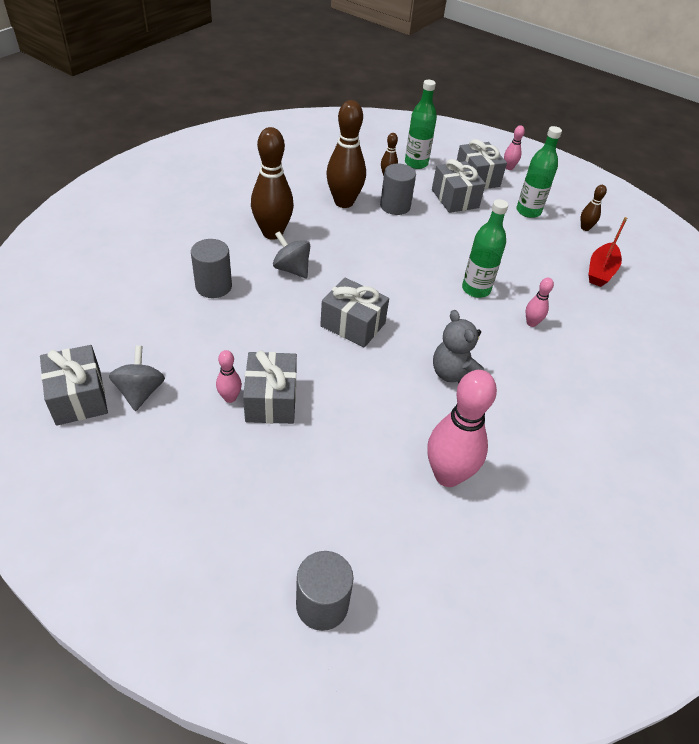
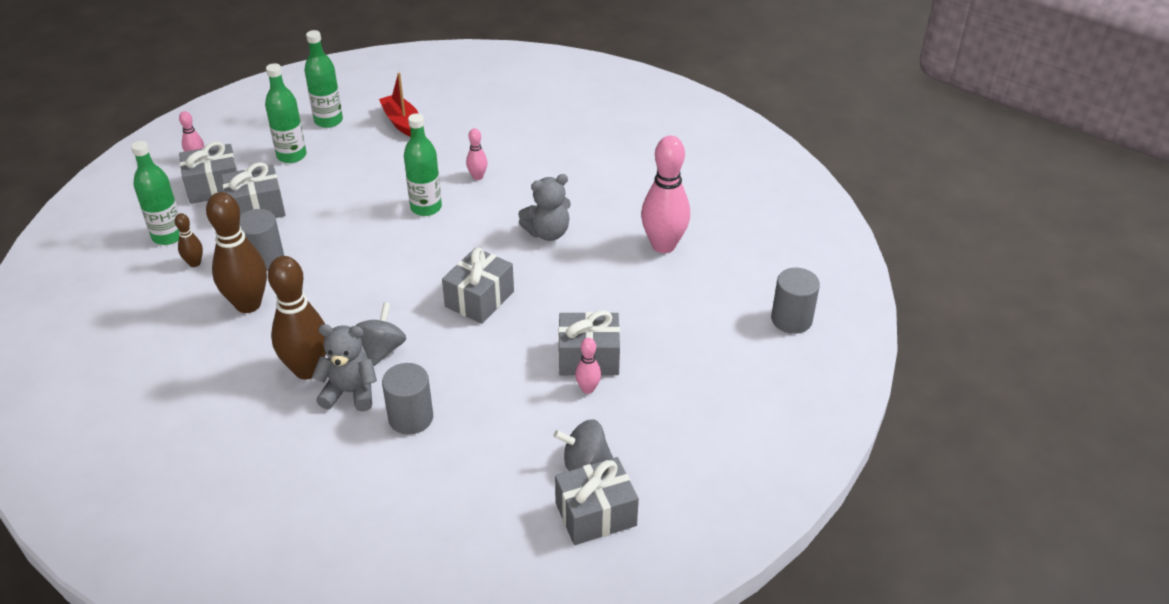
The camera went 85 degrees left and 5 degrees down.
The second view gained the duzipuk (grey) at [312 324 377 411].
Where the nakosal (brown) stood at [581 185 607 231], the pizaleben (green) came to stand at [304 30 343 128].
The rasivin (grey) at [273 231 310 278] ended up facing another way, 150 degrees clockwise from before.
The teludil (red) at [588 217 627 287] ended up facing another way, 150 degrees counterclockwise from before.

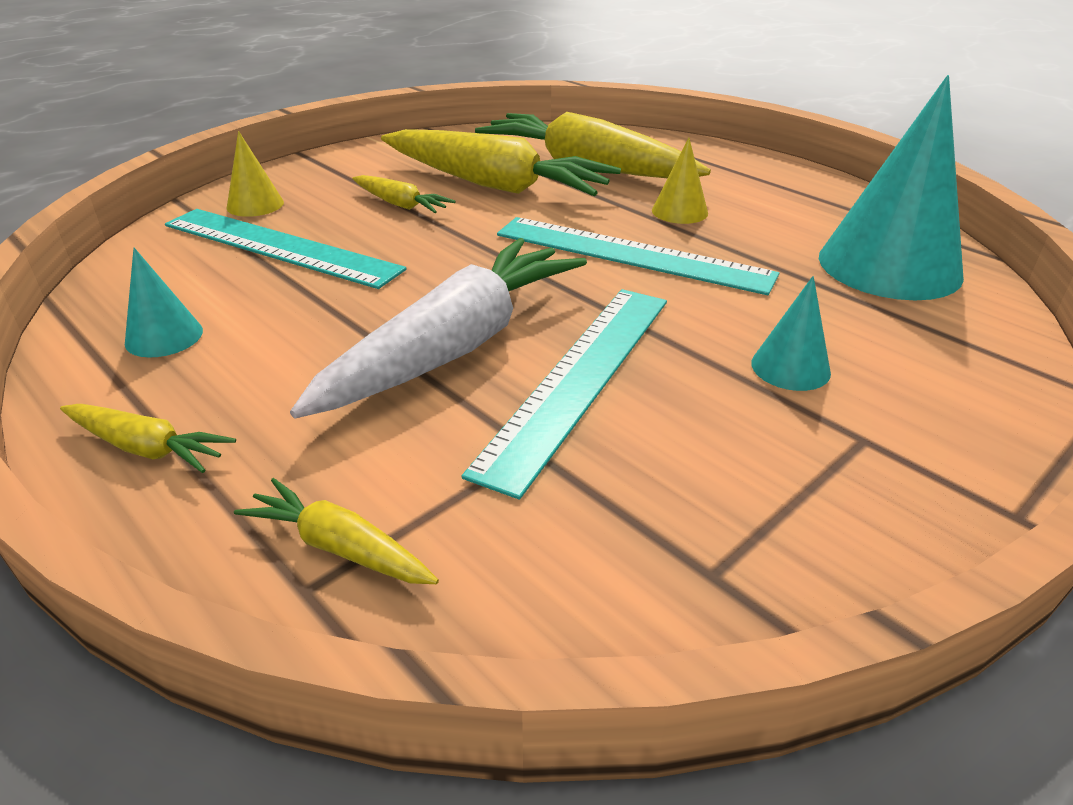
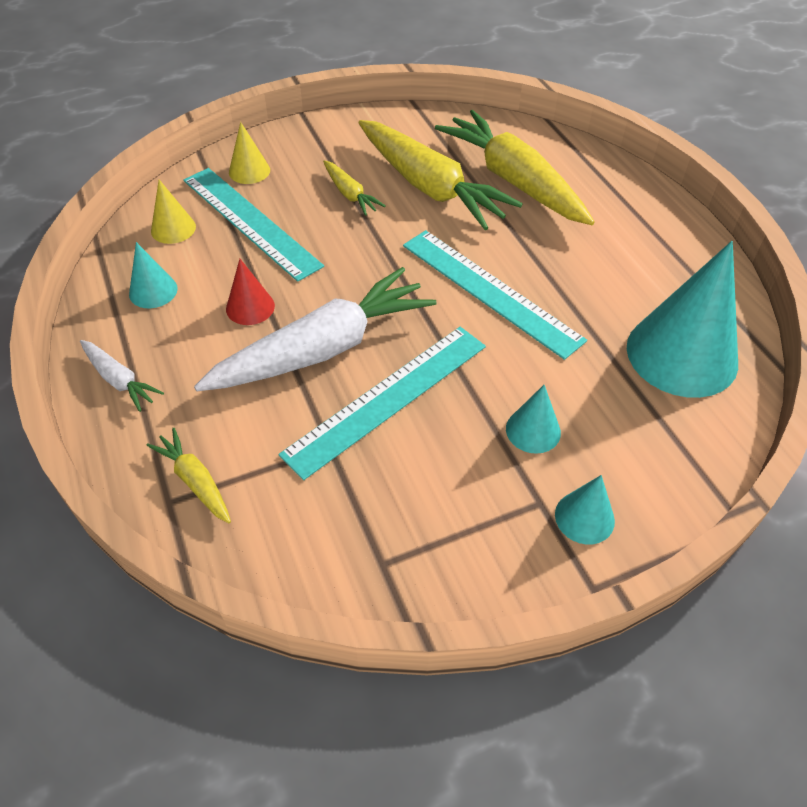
The camera went 20 degrees right and 15 degrees up.
The second view gained the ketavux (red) at [226 259 275 325].
The second view gained the ketavux (turquoise) at [555 475 615 545].
The ketavux (yellow) ended up elsewhere, having gone from [652 137 708 224] to [151 180 196 244].
What was the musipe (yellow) at [60 404 236 473] turned into the musipe (white) at [80 340 164 412].

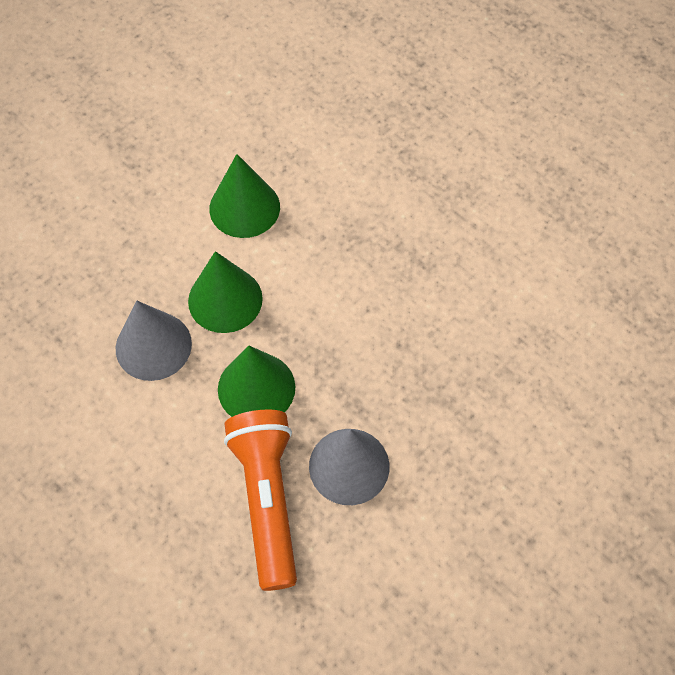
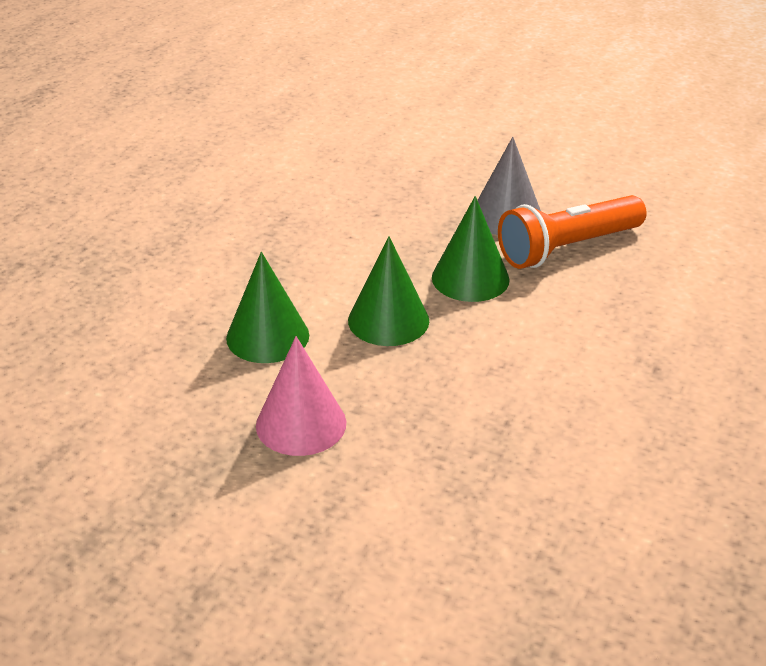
The camera went 110 degrees left and 25 degrees down.
The second view lost the ketavux (grey) at [116 300 192 381].
The second view gained the ketavux (pink) at [256 336 346 456].

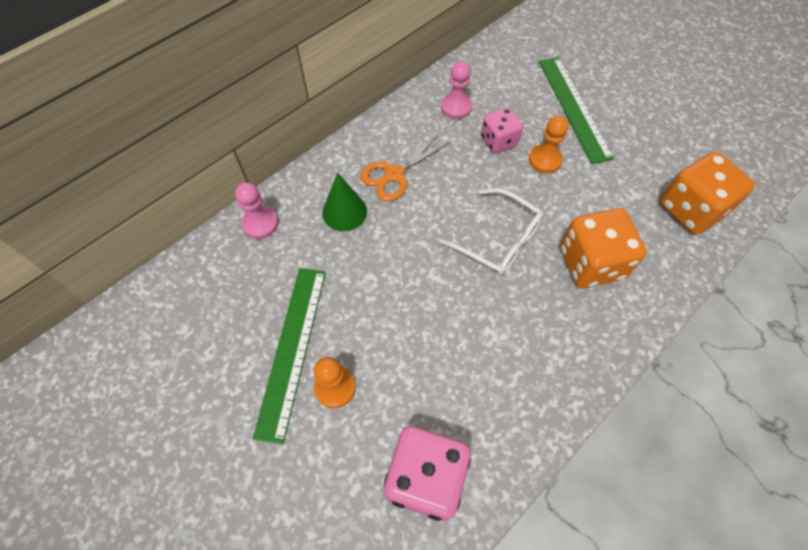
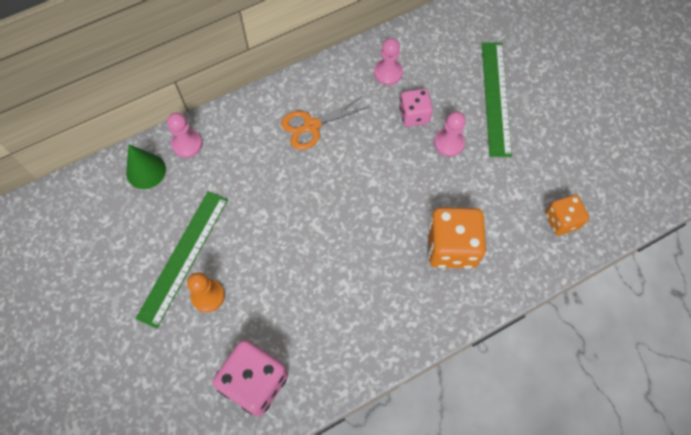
The camera went 15 degrees right and 5 degrees up.
The second view lost the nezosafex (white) at [438 188 544 275].
The ketavux (green) ended up elsewhere, having gone from [322 173 367 231] to [126 145 166 189].
What was the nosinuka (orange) at [529 116 568 173] turned into the nosinuka (pink) at [434 111 466 157].
The size of the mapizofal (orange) at [660 151 755 235] changed by a factor of 0.61.

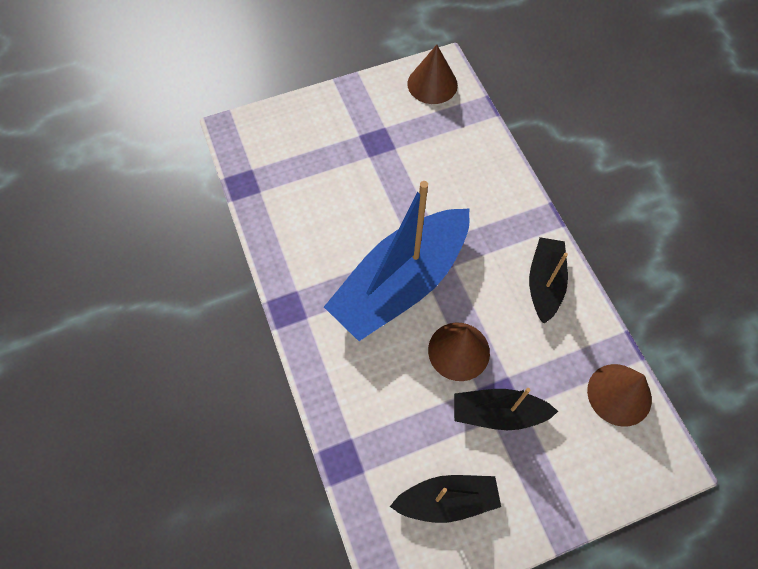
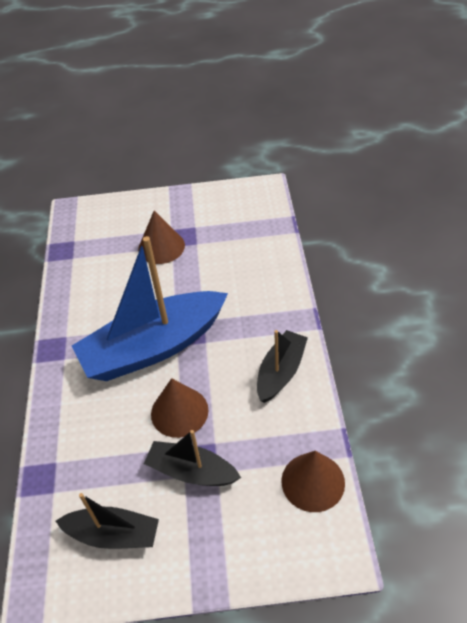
The camera went 20 degrees right and 15 degrees down.
The ketavux (brown) ended up elsewhere, having gone from [407 45 458 104] to [138 211 185 264].

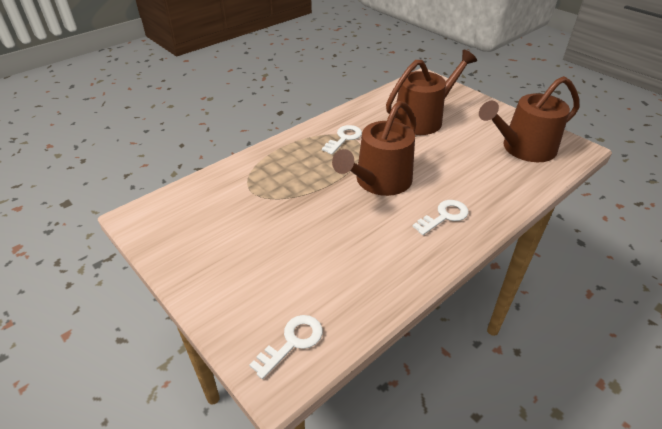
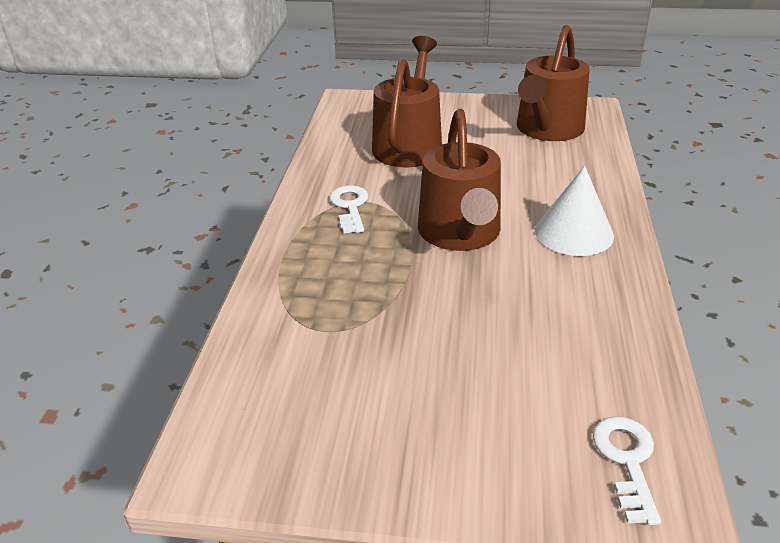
The camera went 40 degrees left and 5 degrees down.
Where the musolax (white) stood at [412 200 469 235], the ketavux (white) came to stand at [535 166 614 256].

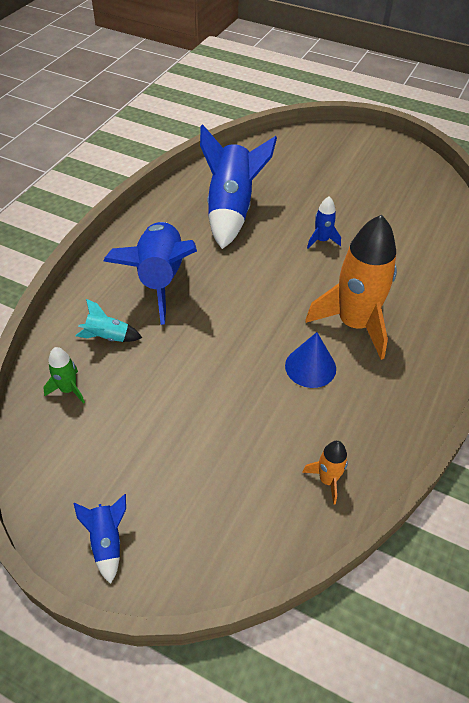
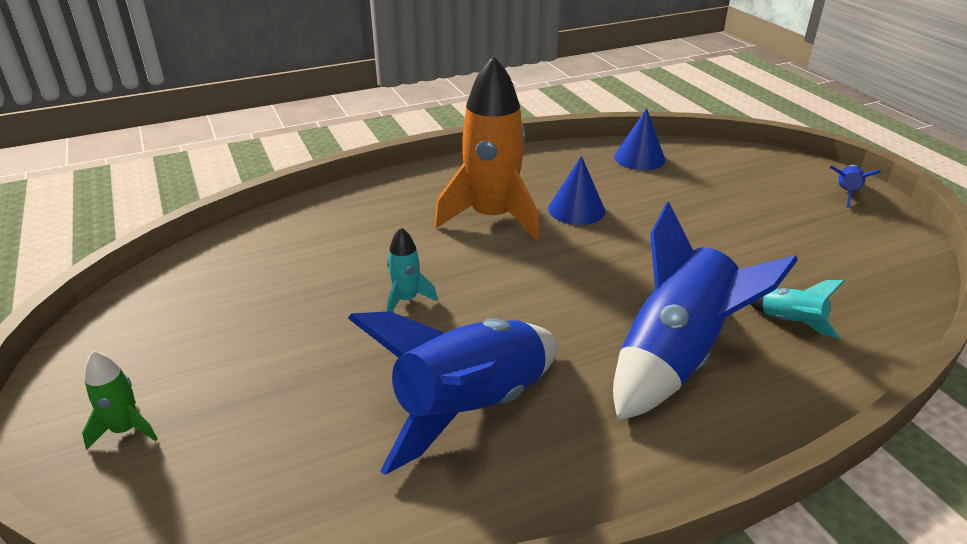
The camera went 140 degrees left and 15 degrees down.
The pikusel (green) ended up elsewhere, having gone from [43 347 85 404] to [82 351 158 450].
Where the pikusel (orange) stood at [302 441 348 504], the ketavux (blue) came to stand at [614 108 665 170].
What was the pikusel (blue) at [307 196 341 249] turned into the pikusel (turquoise) at [387 227 438 312].

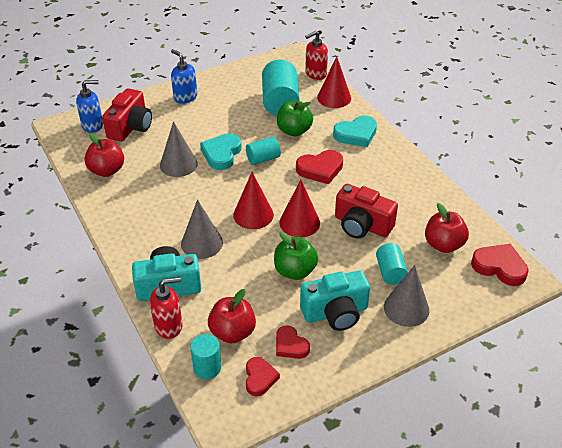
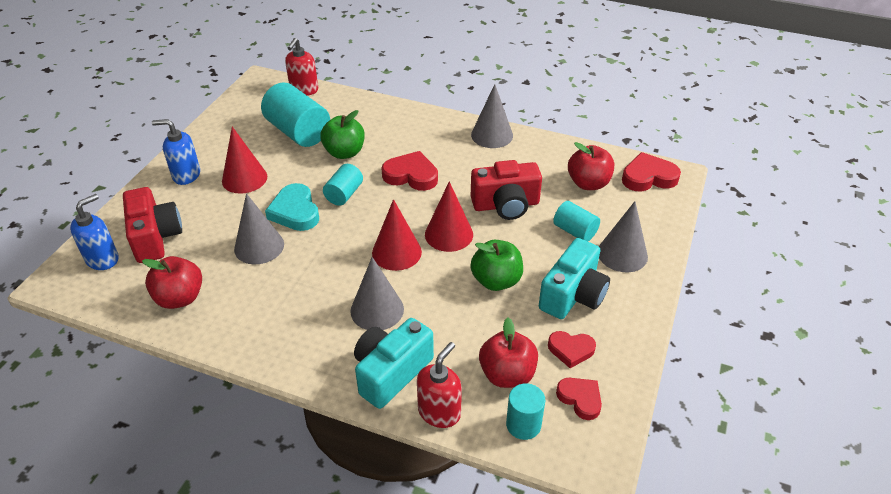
The camera went 40 degrees left and 0 degrees up.
The second view lost the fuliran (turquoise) at [333 115 377 147].
The second view gained the ketavux (grey) at [471 84 513 148].
The ketavux (red) ended up elsewhere, having gone from [317 56 351 108] to [222 127 267 194].
The fuliran (red) at [296 150 343 184] ended up facing another way, 105 degrees counterclockwise from before.

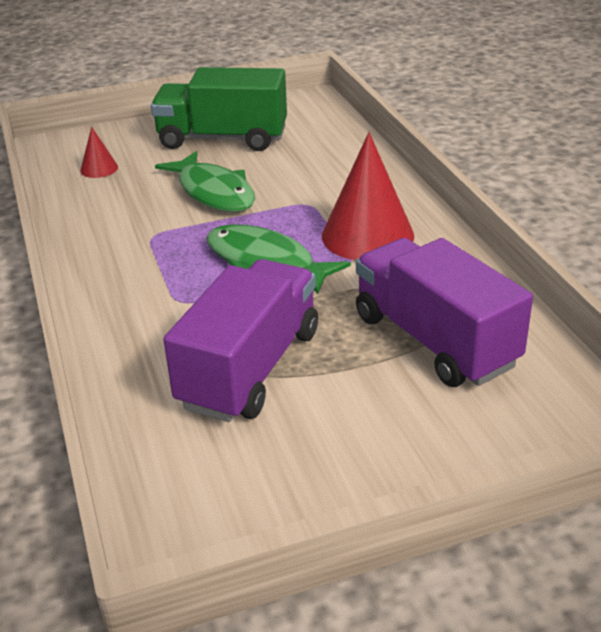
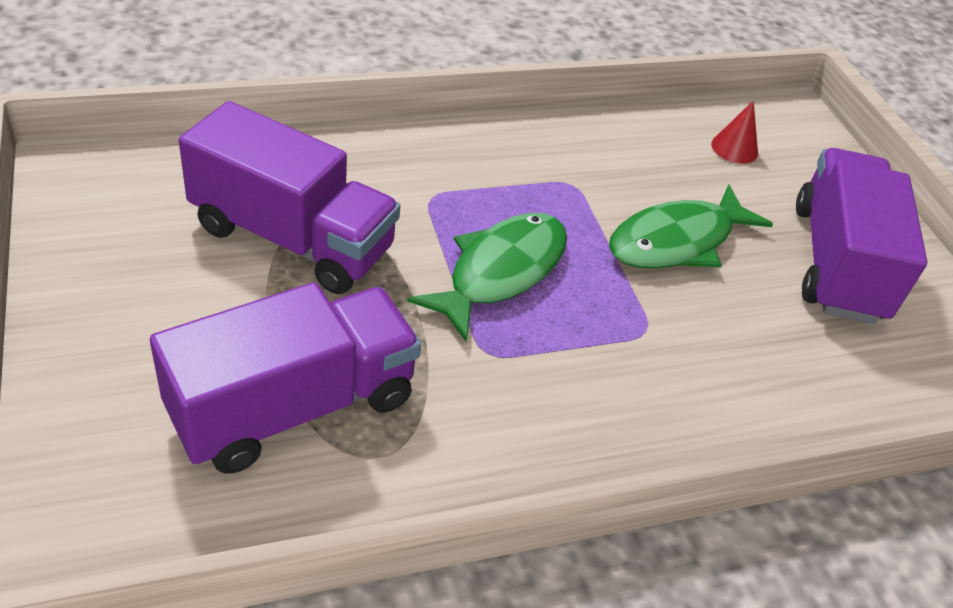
The camera went 85 degrees right and 10 degrees up.
The second view lost the ketavux (red) at [322 132 414 260].
What was the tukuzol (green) at [151 67 287 151] turned into the tukuzol (purple) at [796 148 927 324].

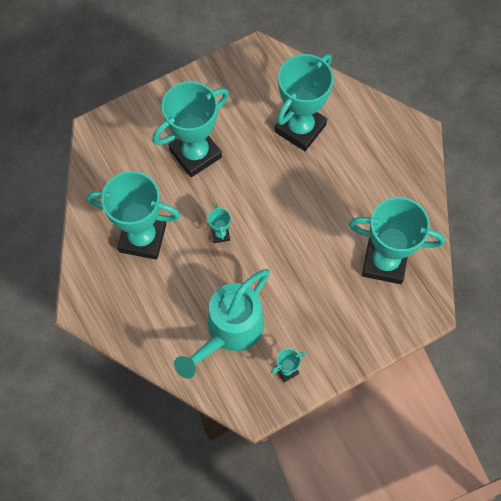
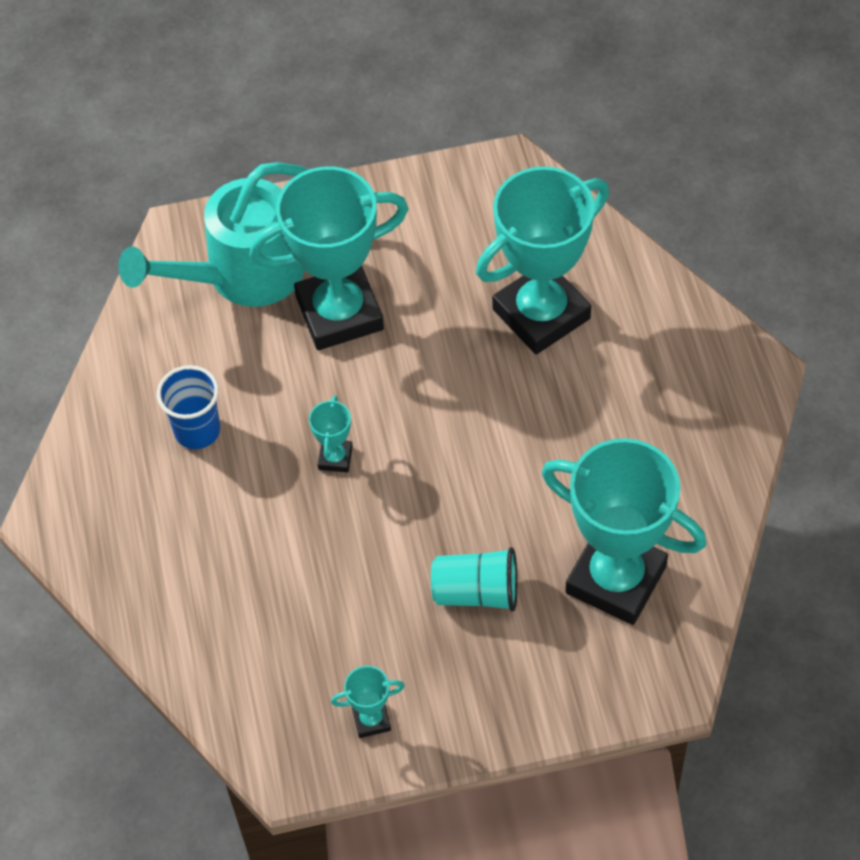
The camera went 20 degrees right and 10 degrees down.
The second view gained the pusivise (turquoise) at [431 547 517 612].
The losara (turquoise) ended up elsewhere, having gone from [174 269 270 379] to [118 162 309 307].
Where the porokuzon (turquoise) stood at [87 171 180 260], the pusivise (blue) came to stand at [157 365 220 449].

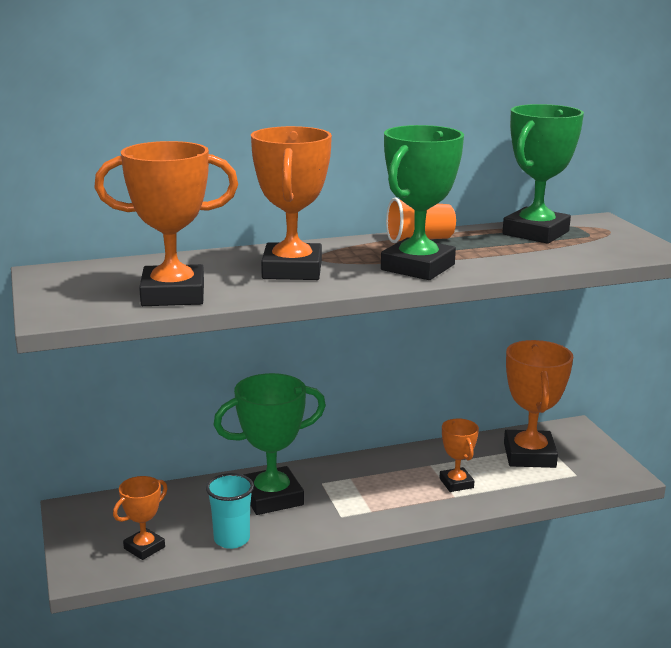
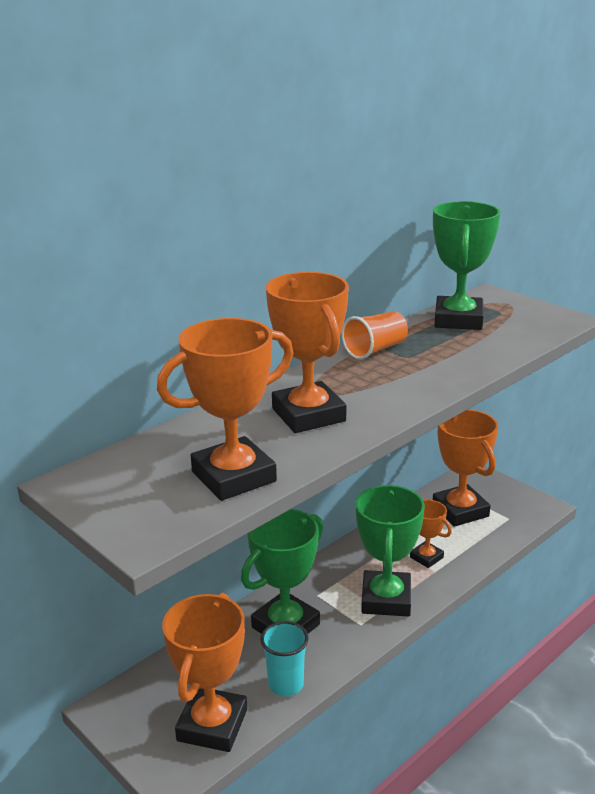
The camera went 25 degrees left and 5 degrees up.
The porokuzon (green) ended up elsewhere, having gone from [381 125 464 280] to [356 485 425 617].
The size of the porokuzon (orange) at [113 476 168 560] changed by a factor of 1.85.

